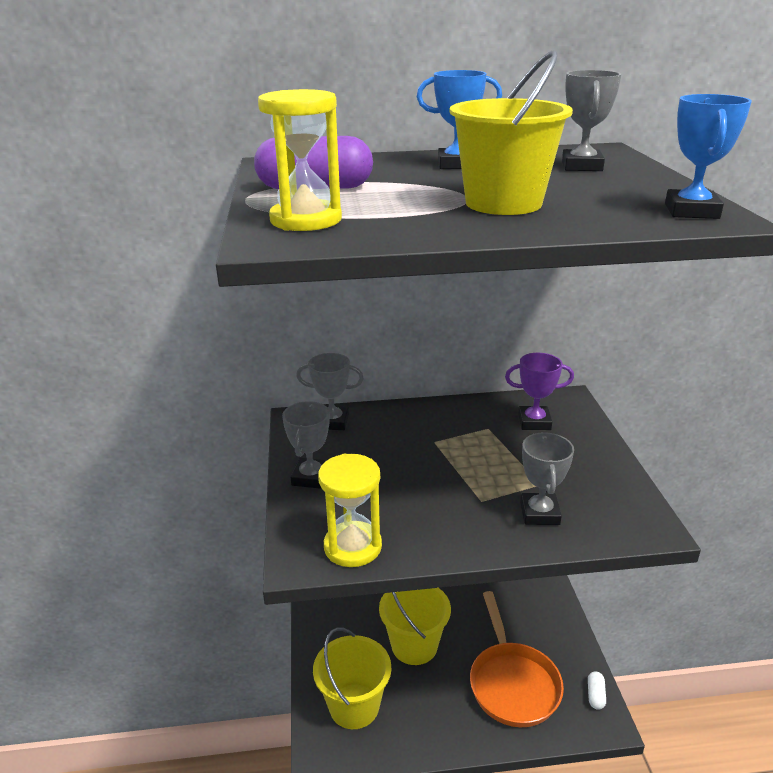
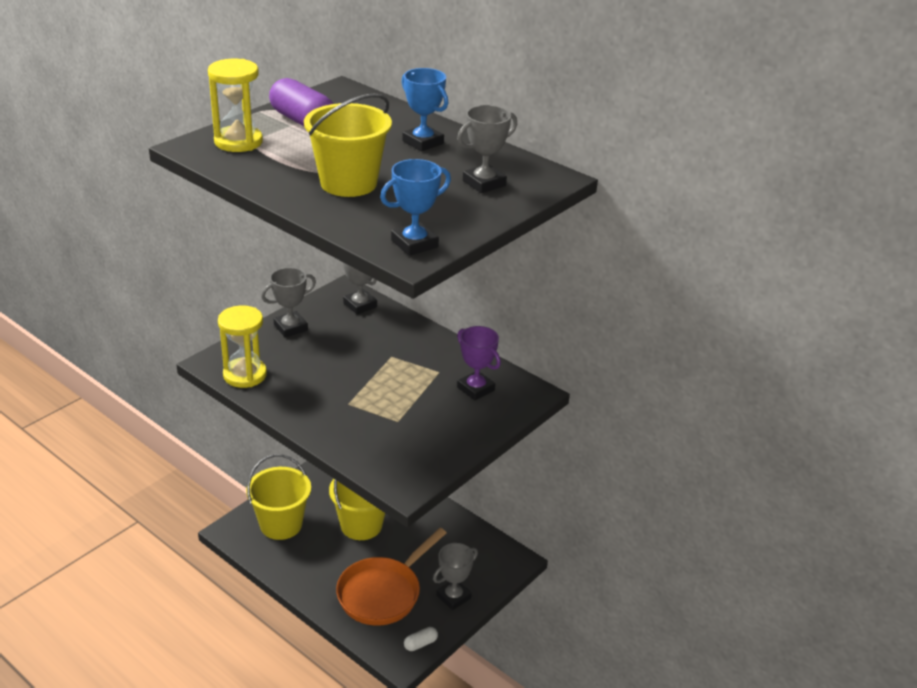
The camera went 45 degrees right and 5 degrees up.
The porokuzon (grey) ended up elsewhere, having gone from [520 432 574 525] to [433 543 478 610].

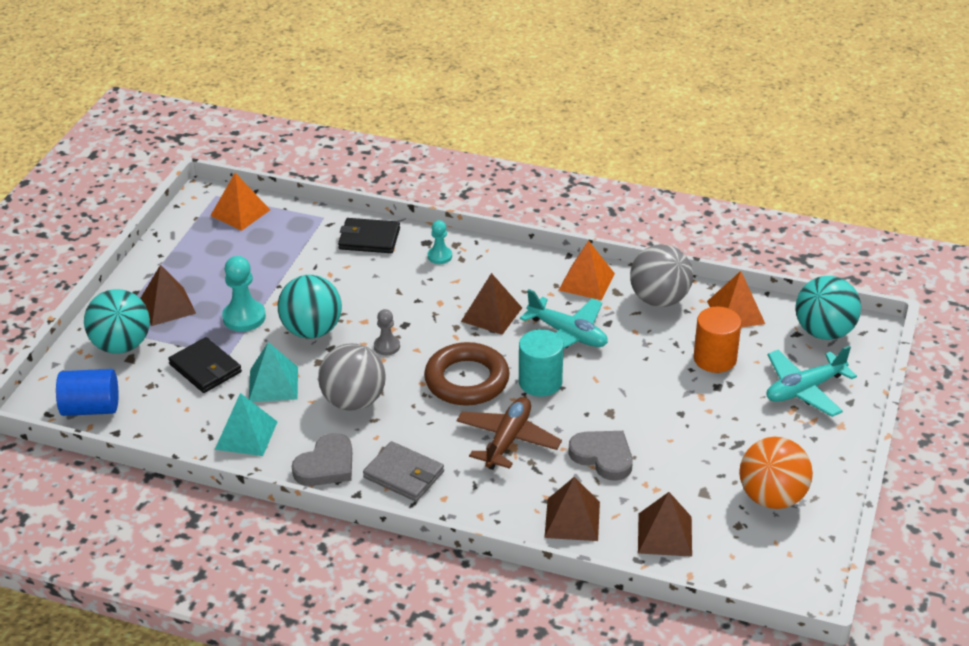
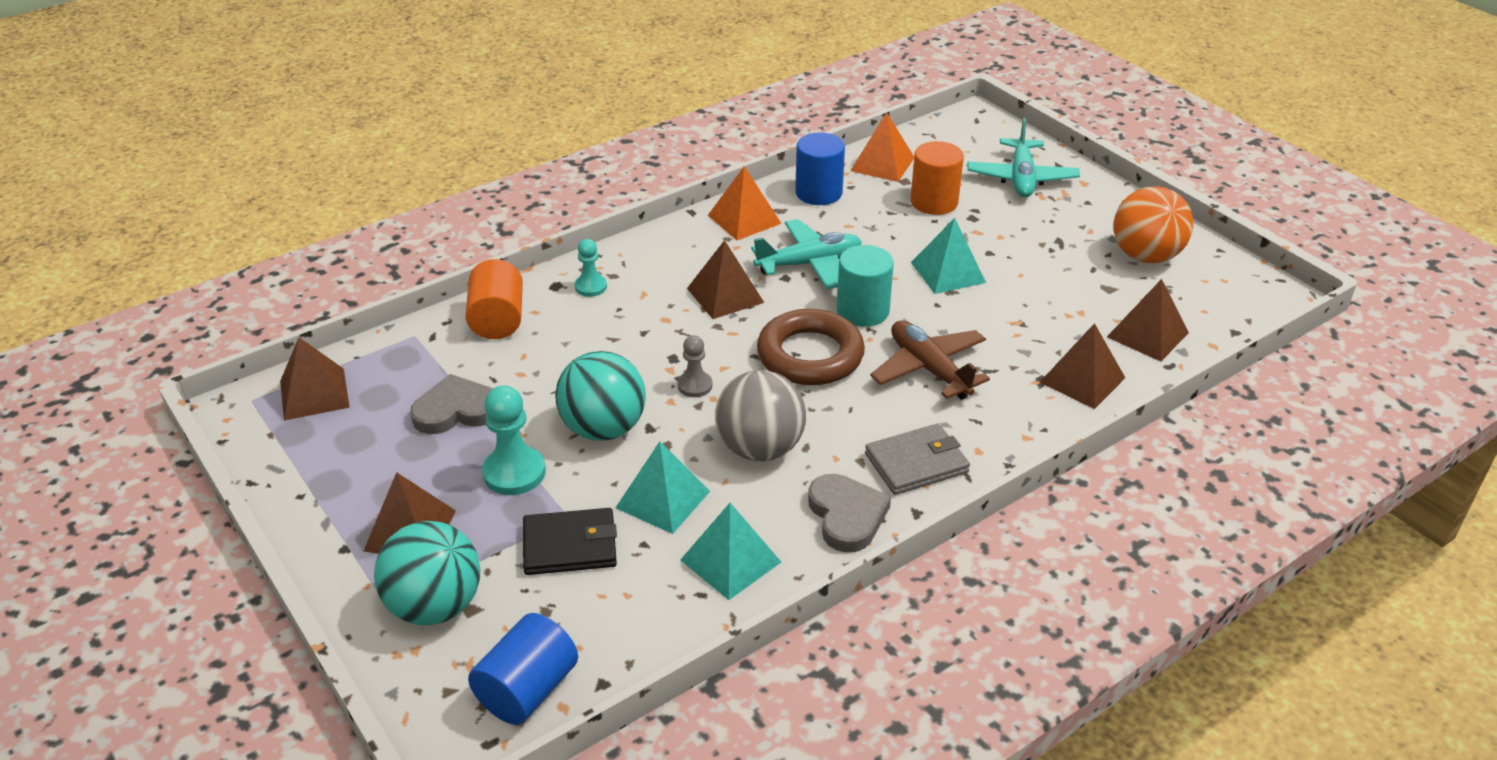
The camera went 55 degrees left and 0 degrees up.
The second view lost the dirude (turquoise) at [796 276 861 340].
The second view gained the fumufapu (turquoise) at [911 218 986 294].
The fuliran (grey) ended up elsewhere, having gone from [568 431 633 481] to [410 374 493 434].
Where the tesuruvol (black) stood at [338 218 400 253], the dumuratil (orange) came to stand at [465 259 523 339].
Where the dirude (grey) stood at [630 244 693 307], the dumuratil (blue) came to stand at [795 132 845 205].
What was the fumufapu (orange) at [210 173 270 231] turned into the fumufapu (brown) at [280 337 350 421].

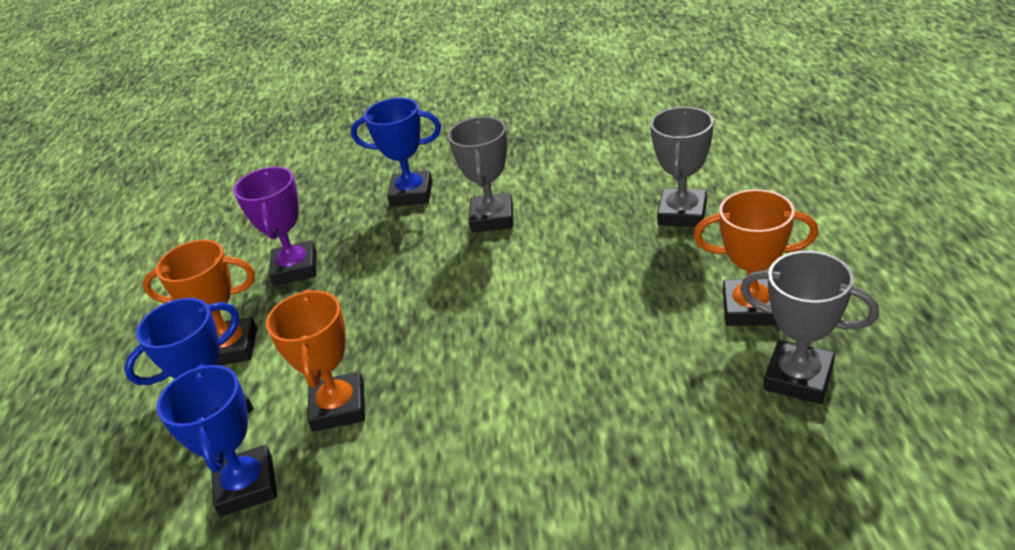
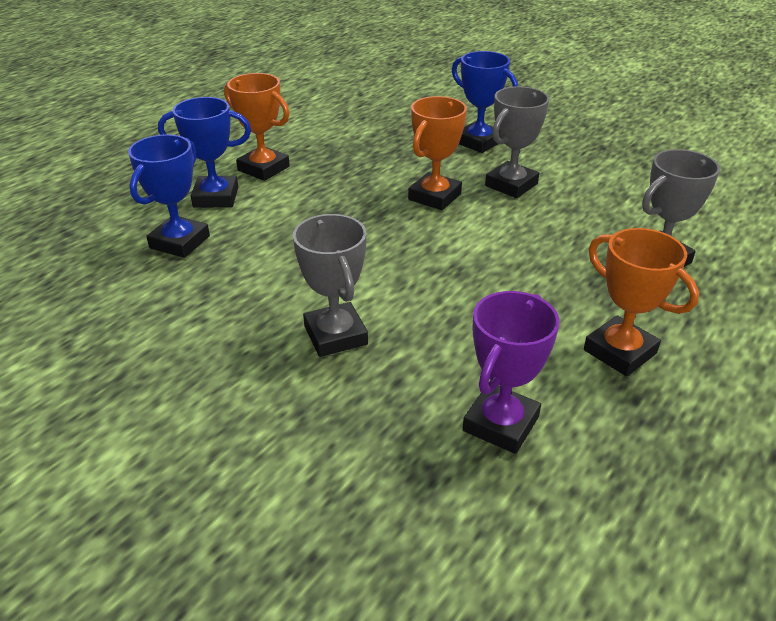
The camera went 35 degrees right and 0 degrees up.
The porokuzon (purple) ended up elsewhere, having gone from [233 167 317 286] to [463 291 560 454].
The porokuzon (orange) ended up elsewhere, having gone from [266 289 365 432] to [408 96 467 210].
The porokuzon (grey) ended up elsewhere, having gone from [740 251 879 404] to [293 214 368 357].

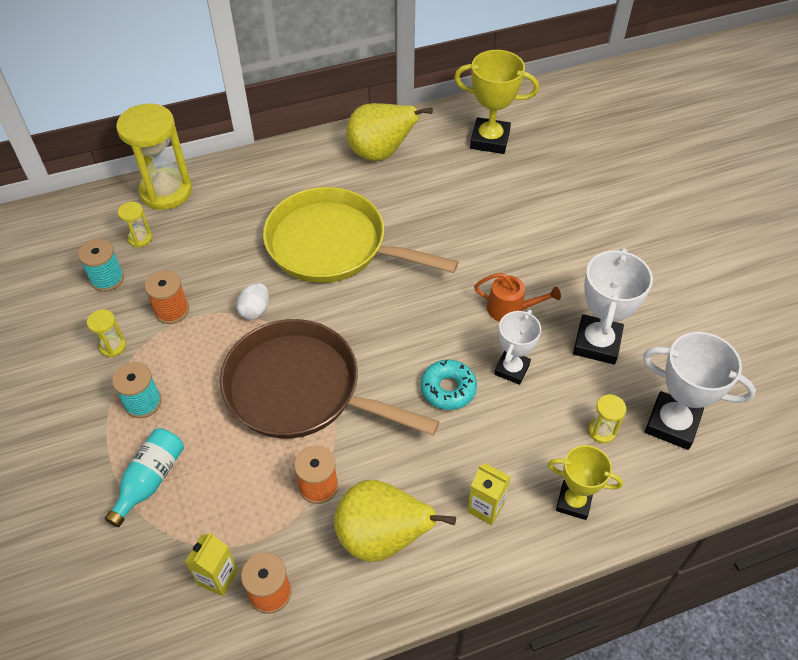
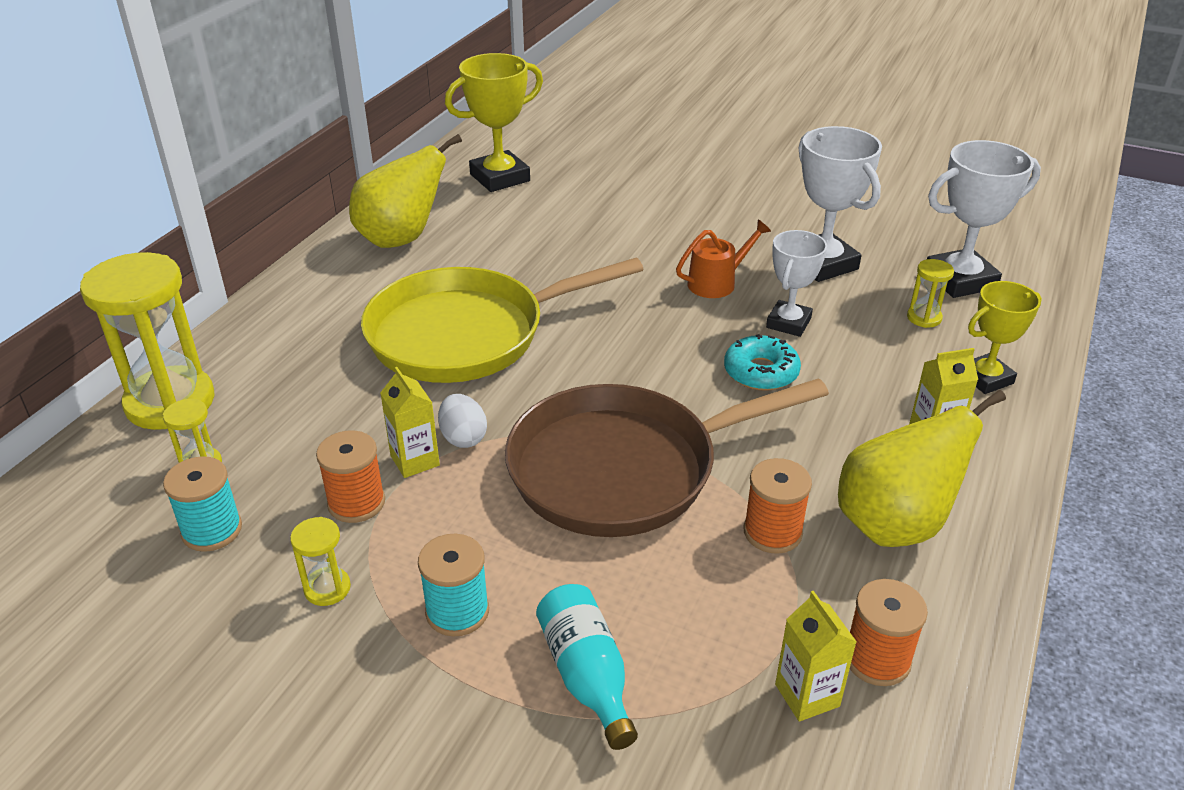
The camera went 45 degrees left and 15 degrees down.
The second view gained the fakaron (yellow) at [380 367 440 478].
The porokuzon (white) at [494 310 541 385] ended up facing another way, 45 degrees clockwise from before.

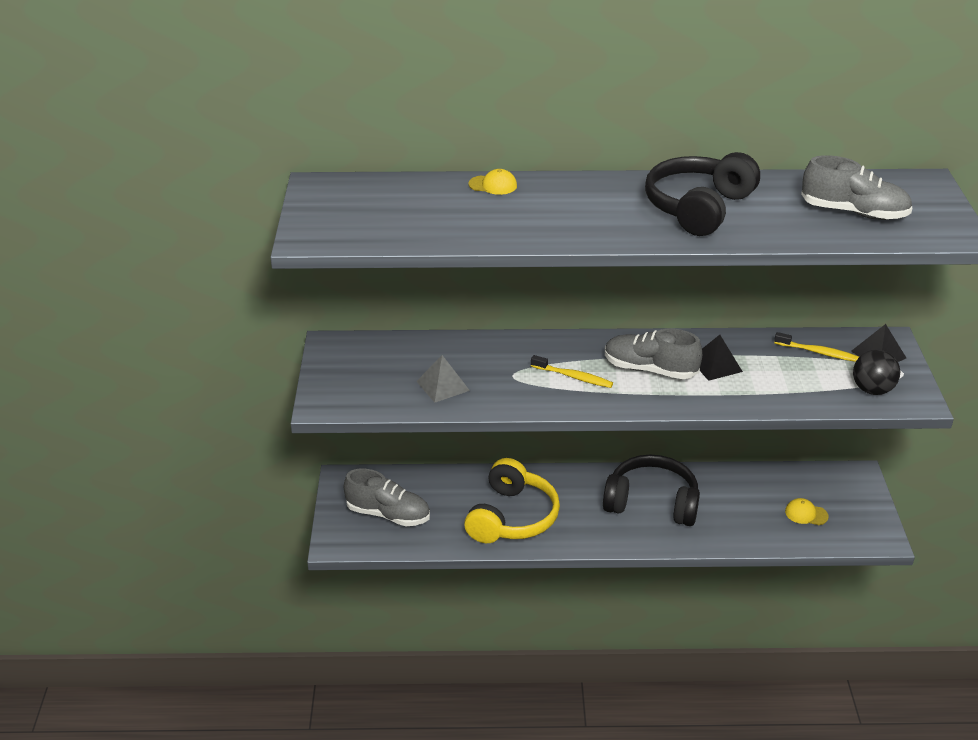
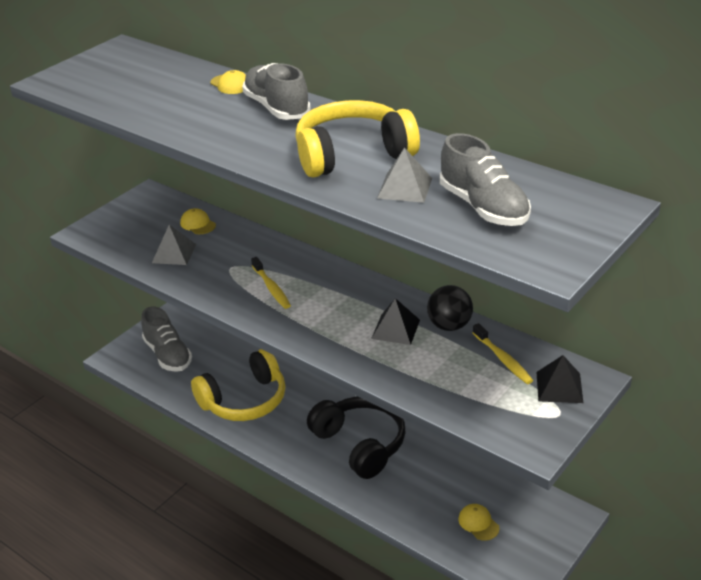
The camera went 40 degrees right and 0 degrees up.
The second view gained the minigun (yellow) at [180 208 216 234].
The second view gained the fumufapu (grey) at [377 147 432 203].
The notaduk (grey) ended up elsewhere, having gone from [605 329 702 379] to [242 63 311 120].
The dirude (black) ended up elsewhere, having gone from [853 350 900 395] to [427 285 473 331].
What was the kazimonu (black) at [645 152 760 236] turned into the kazimonu (yellow) at [295 100 420 178].

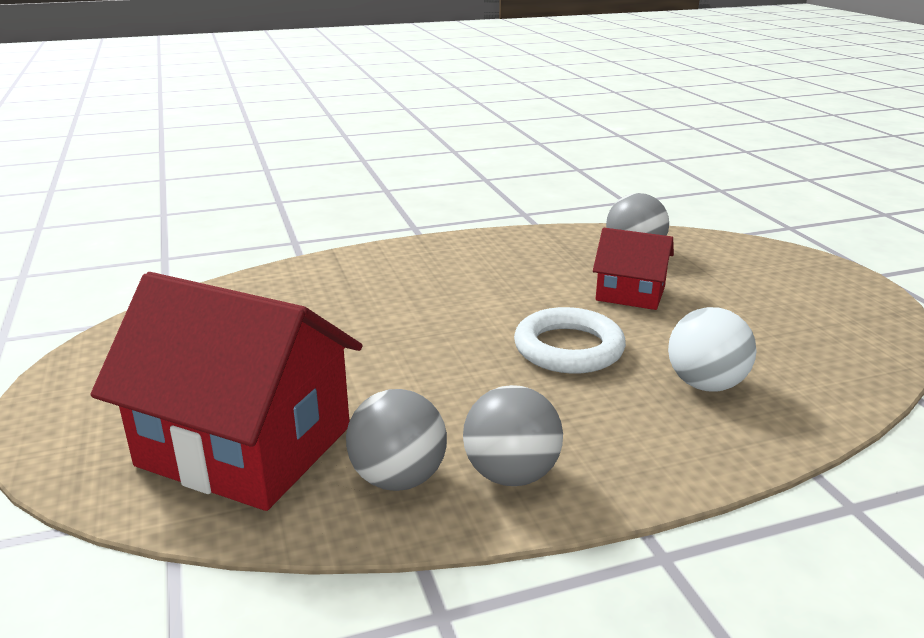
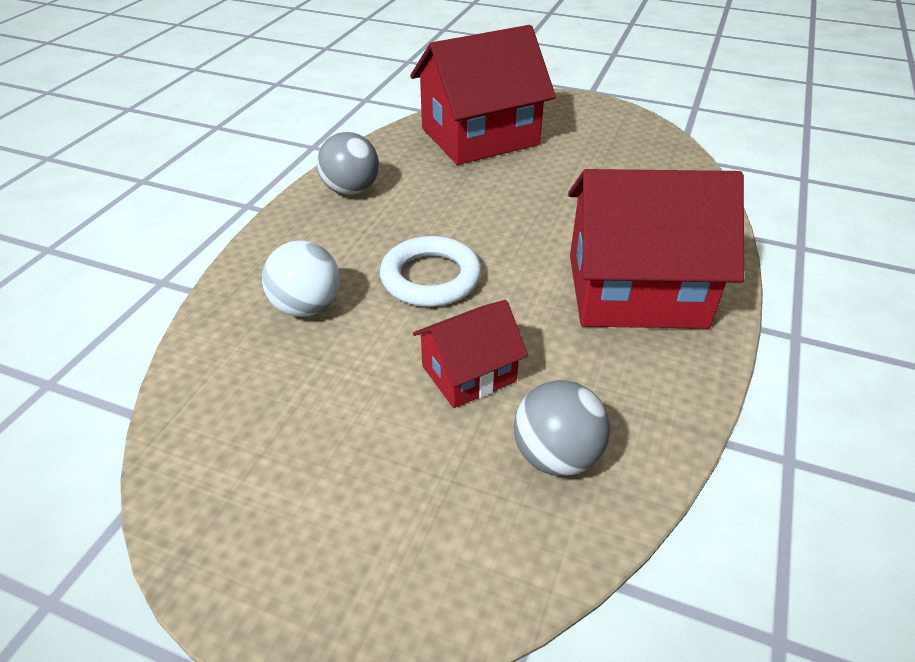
The camera went 130 degrees right and 15 degrees up.
The second view lost the dirude (grey) at [346 389 447 491].
The second view gained the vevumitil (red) at [568 169 744 329].

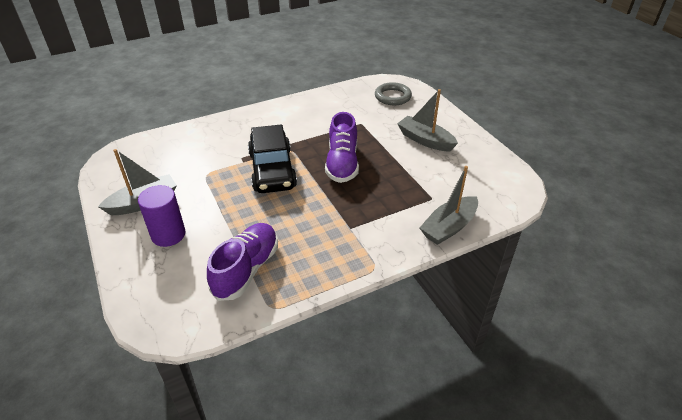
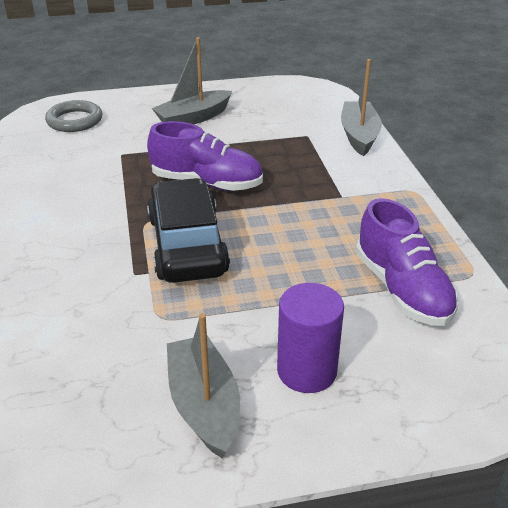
The camera went 75 degrees left and 5 degrees down.
The notaduk (purple) at [207 223 278 301] ended up facing another way, 150 degrees counterclockwise from before.
The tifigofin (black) at [248 124 297 193] ended up facing another way, 105 degrees counterclockwise from before.
The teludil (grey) at [420 166 478 245] ended up facing another way, 150 degrees counterclockwise from before.

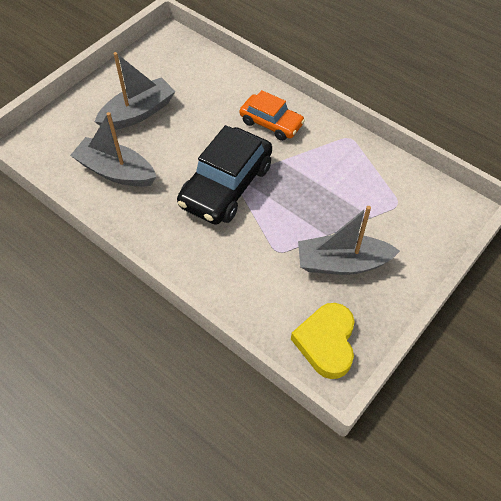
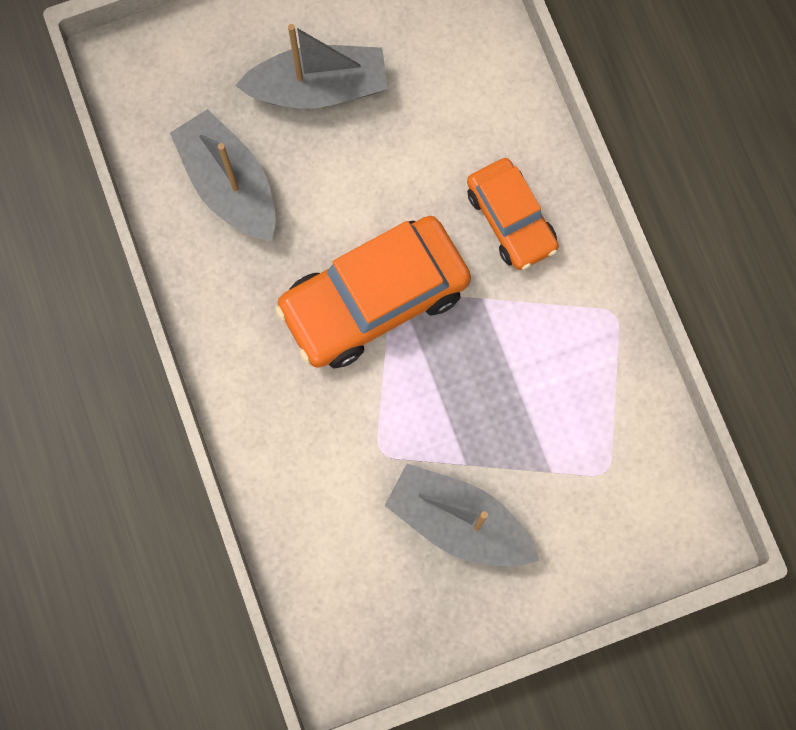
The camera went 30 degrees right and 20 degrees up.
The second view lost the fuliran (yellow) at [291 303 355 379].
What was the tifigofin (black) at [177 125 272 225] turned into the tifigofin (orange) at [275 216 471 369].

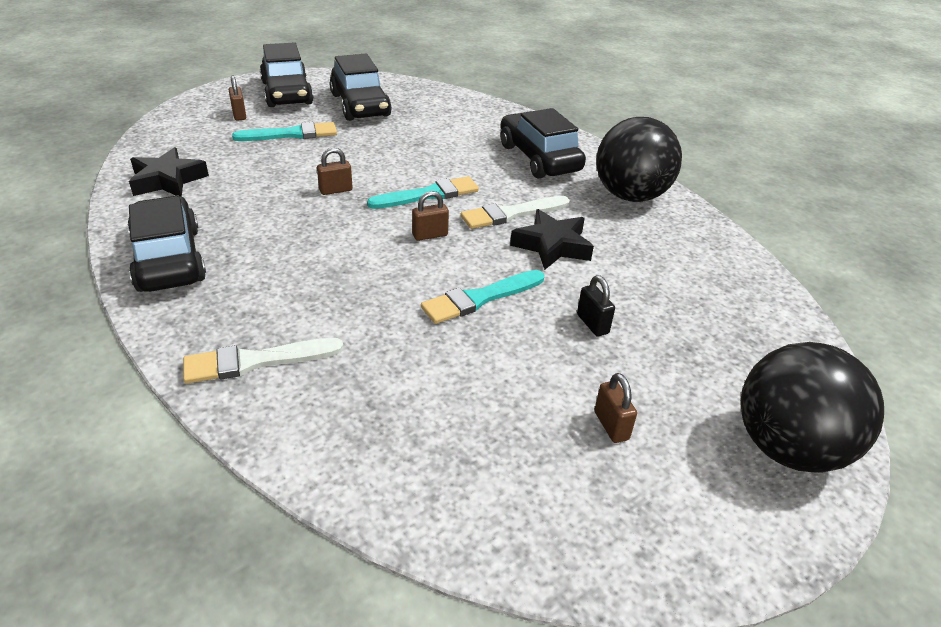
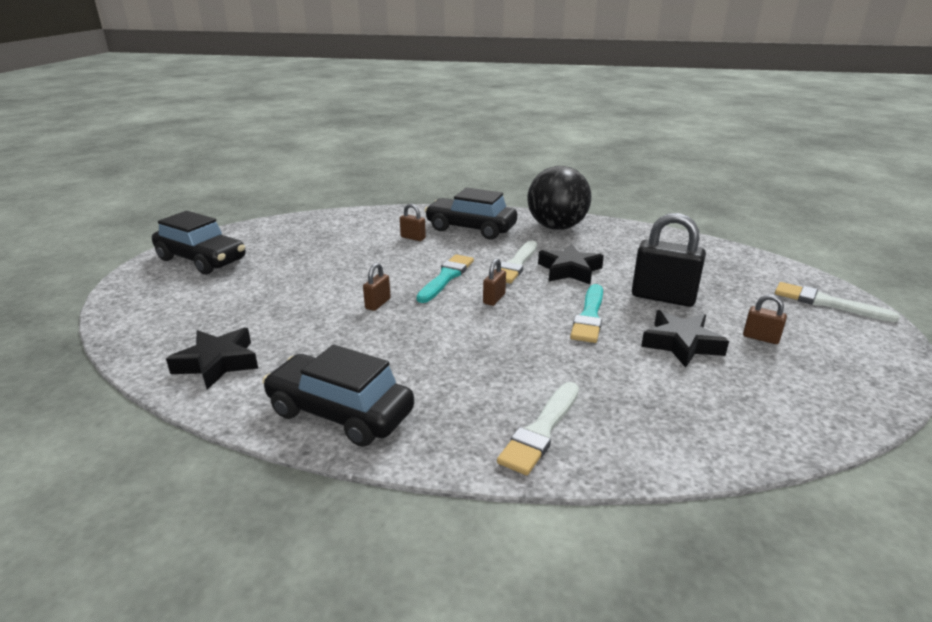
The camera went 40 degrees left and 10 degrees down.
The second view lost the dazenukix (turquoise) at [232 122 337 141].
The second view lost the tifigofin (black) at [330 54 392 121].
The second view gained the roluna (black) at [641 310 729 368].
The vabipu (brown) ended up elsewhere, having gone from [229 76 246 121] to [400 204 426 241].
Where the dirude (black) stood at [741 342 884 473], the dazenukix (white) came to stand at [775 282 900 322].
The size of the vabipu (black) at [577 275 615 337] changed by a factor of 2.04.

